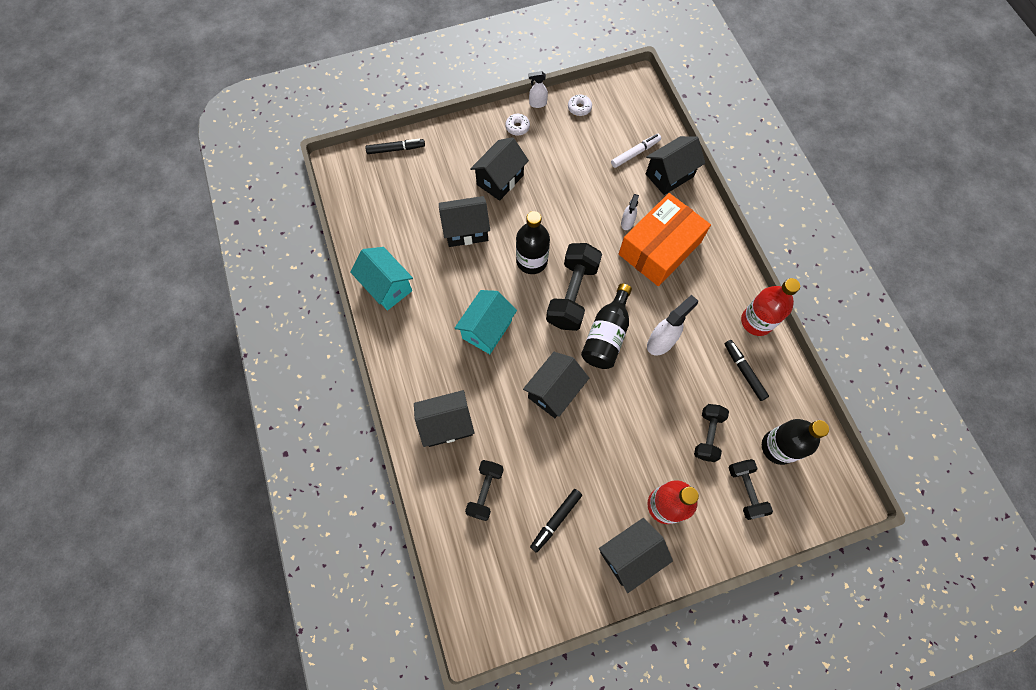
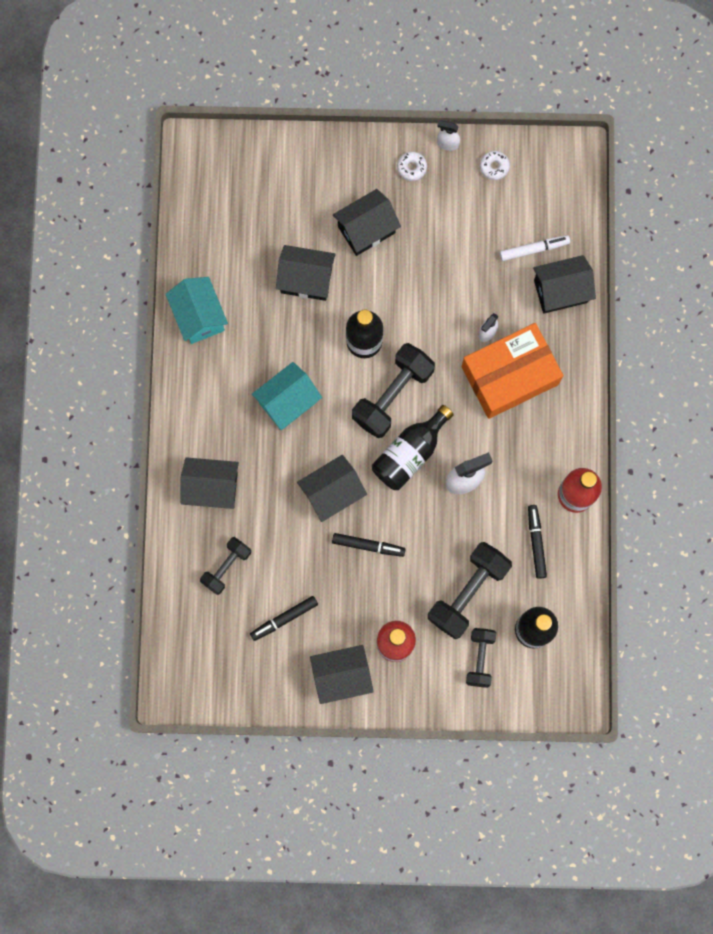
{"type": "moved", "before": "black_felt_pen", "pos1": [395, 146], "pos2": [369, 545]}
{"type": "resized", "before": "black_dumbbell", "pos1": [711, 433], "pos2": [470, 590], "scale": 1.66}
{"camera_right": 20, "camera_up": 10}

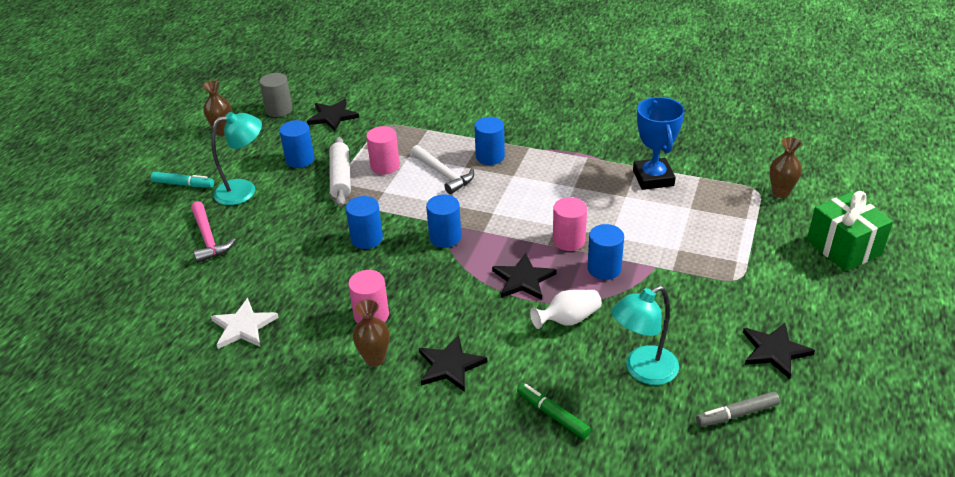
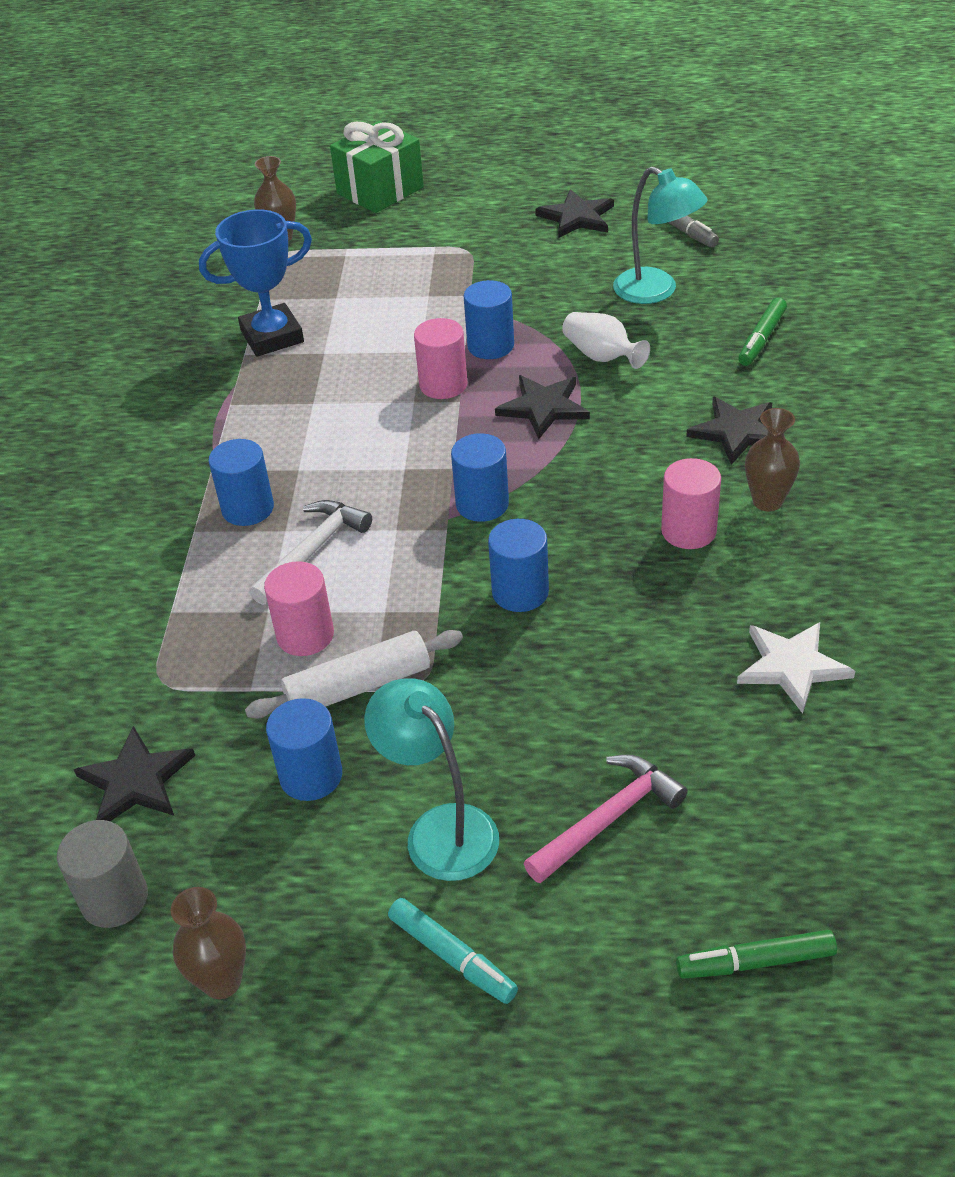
{"type": "turned", "before": "turquoise_felt_pen", "pos1": [182, 180], "pos2": [453, 951], "turn": 135}
{"type": "added", "after": "green_felt_pen", "pos2": [756, 954]}
{"camera_right": -105, "camera_up": 5}

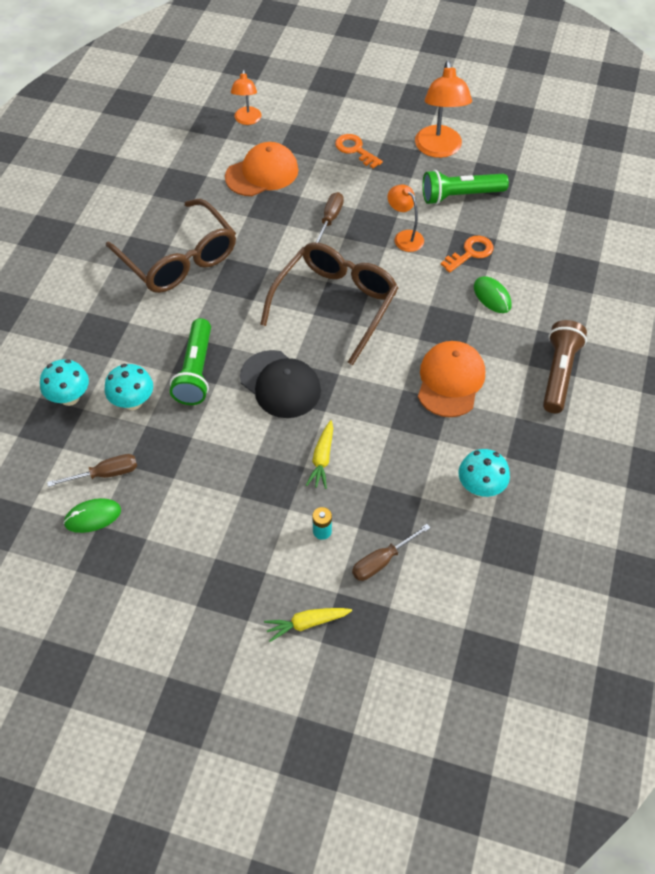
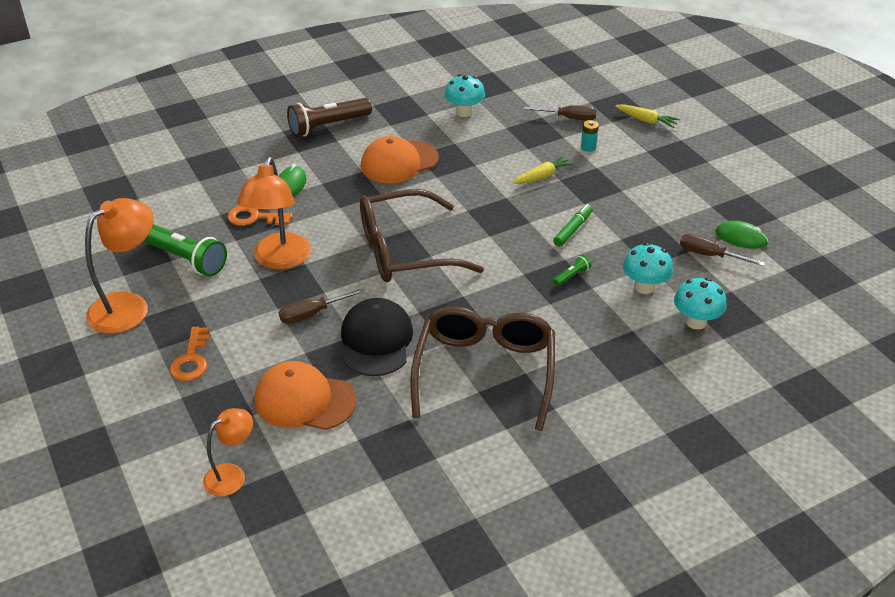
{"type": "resized", "before": "green_flashlight", "pos1": [190, 361], "pos2": [572, 270], "scale": 0.44}
{"type": "moved", "before": "black_peaked_cap", "pos1": [280, 384], "pos2": [377, 337]}
{"type": "resized", "before": "bright_orange_reading_lamp", "pos1": [405, 218], "pos2": [274, 213], "scale": 1.7}
{"type": "added", "after": "green_felt_pen", "pos2": [573, 225]}
{"camera_right": -135, "camera_up": -15}

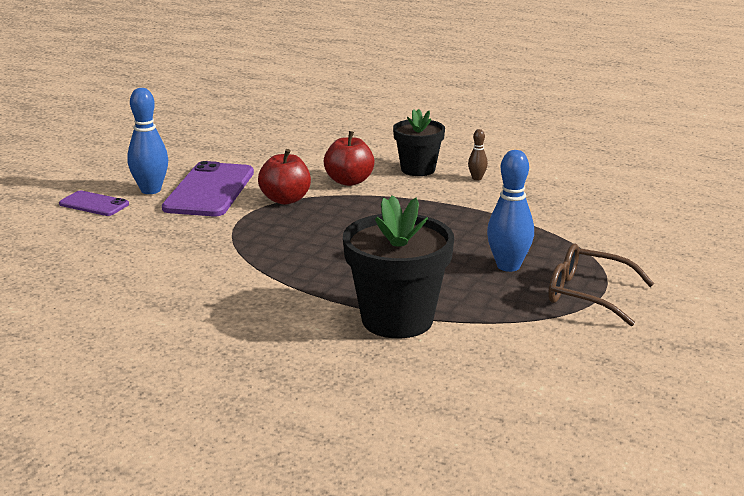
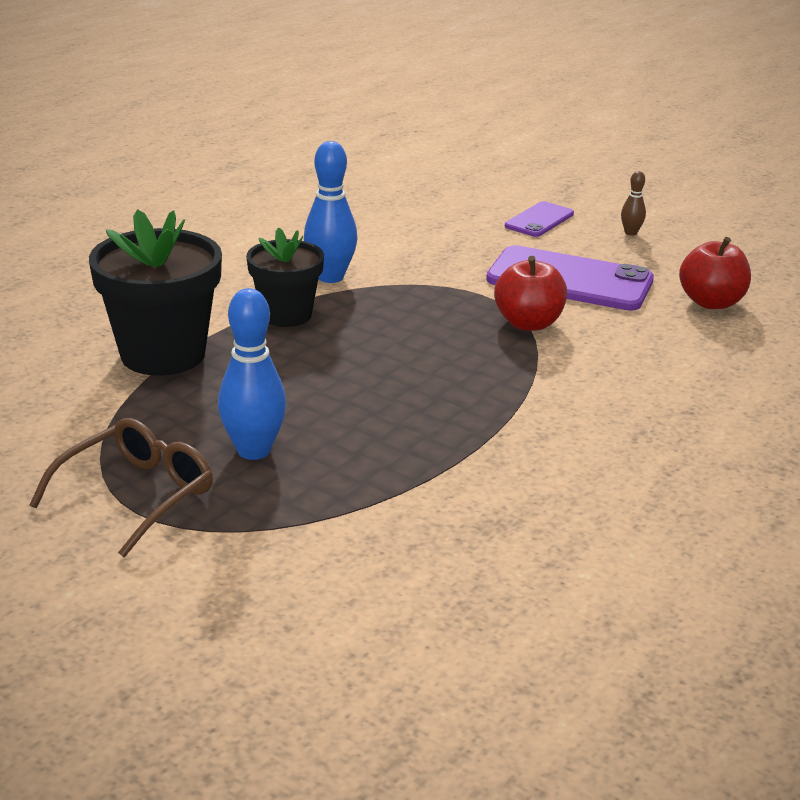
{"type": "moved", "before": "blue_skittle", "pos1": [147, 141], "pos2": [330, 212]}
{"type": "moved", "before": "crimson_toy_apple", "pos1": [349, 158], "pos2": [715, 273]}
{"type": "moved", "before": "black_plant_pot", "pos1": [419, 142], "pos2": [285, 277]}
{"type": "moved", "before": "dark_brown_skittle", "pos1": [478, 154], "pos2": [633, 203]}
{"camera_right": 100, "camera_up": 5}

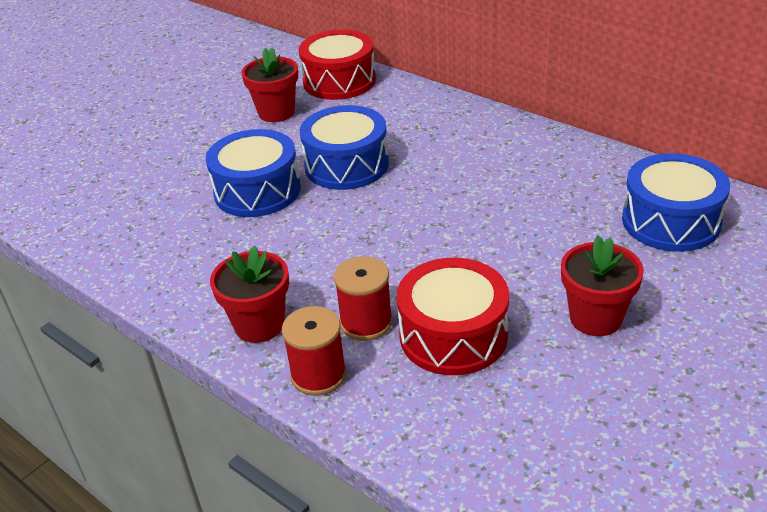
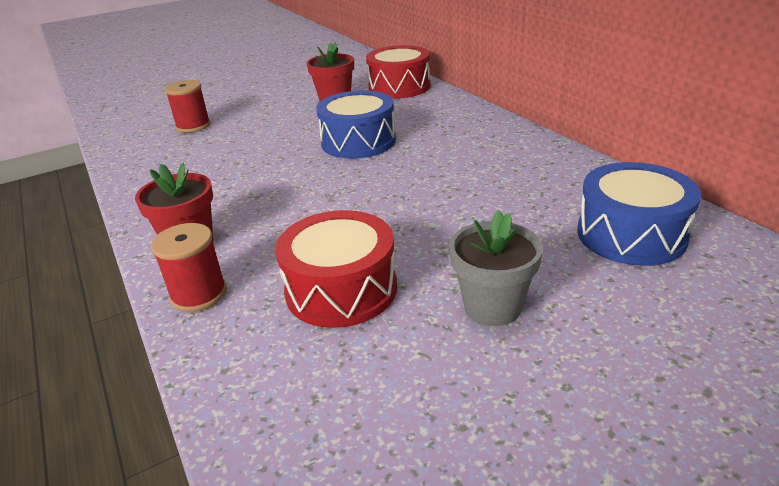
{"type": "removed", "before": "blue_toy_drum", "pos1": [253, 173]}
{"type": "moved", "before": "crimson_bobbin", "pos1": [363, 298], "pos2": [188, 106]}
{"type": "recoloured", "before": "crimson_plant_pot", "after": "ash-grey_plant_pot", "pos1": [602, 286], "pos2": [496, 268]}
{"camera_right": 20, "camera_up": -5}

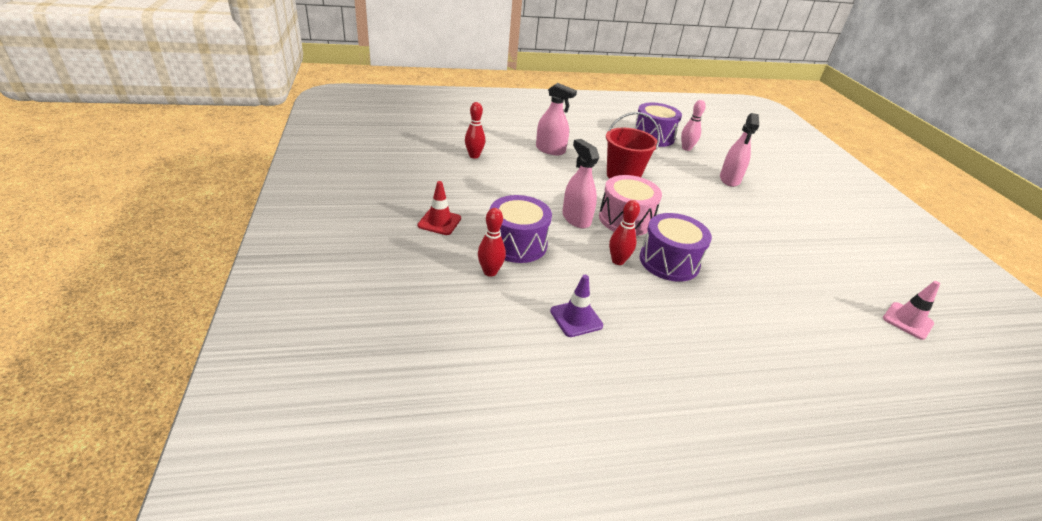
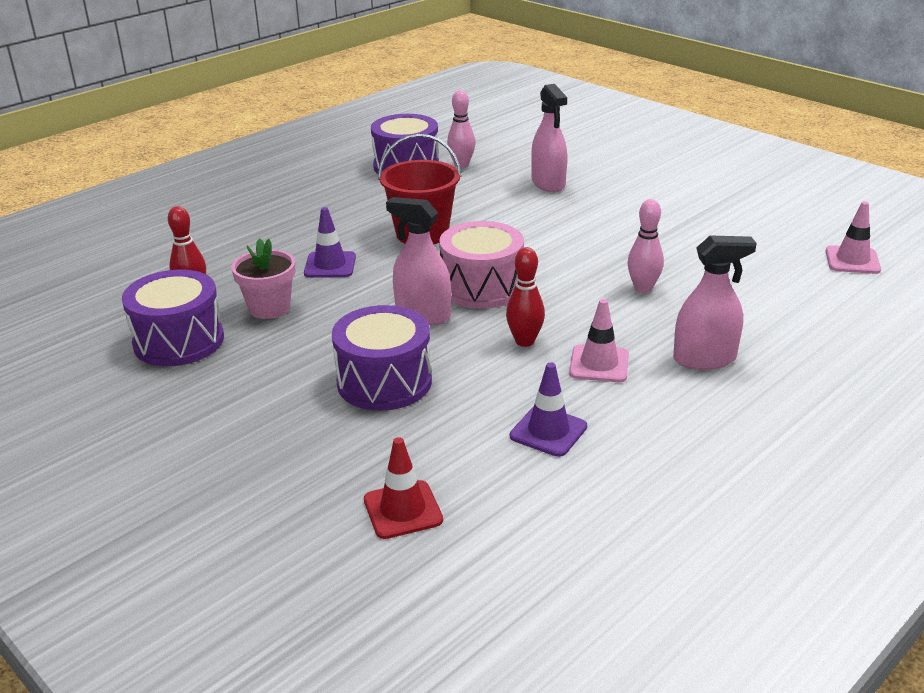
{"type": "moved", "before": "crimson_safety_cone", "pos1": [439, 208], "pos2": [403, 488]}
{"type": "removed", "before": "crimson_skittle", "pos1": [492, 242]}
{"type": "moved", "before": "rose-pink_spray_bottle", "pos1": [556, 119], "pos2": [715, 302]}
{"type": "moved", "before": "royal_purple_toy_drum", "pos1": [676, 247], "pos2": [173, 318]}
{"type": "added", "after": "rose-pink_plant_pot", "pos2": [263, 278]}
{"type": "added", "after": "royal_purple_safety_cone", "pos2": [330, 242]}
{"type": "added", "after": "rose-pink_safety_cone", "pos2": [599, 340]}
{"type": "added", "after": "rose-pink_skittle", "pos2": [645, 246]}
{"camera_right": -30, "camera_up": -5}

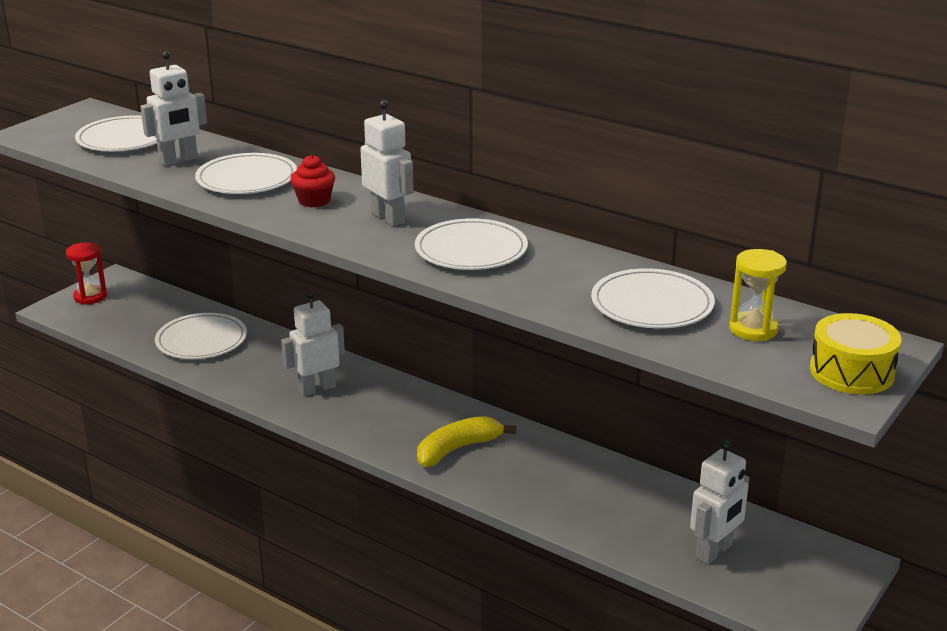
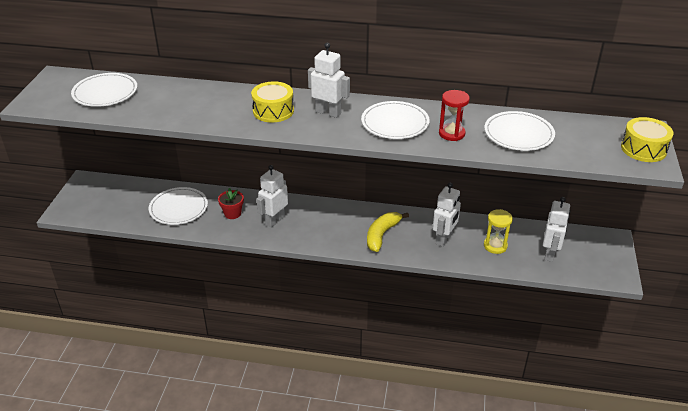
{"type": "moved", "before": "crimson_sand_timer", "pos1": [86, 273], "pos2": [454, 115]}
{"type": "moved", "before": "pure_white_toy_robot", "pos1": [173, 108], "pos2": [447, 215]}
{"type": "removed", "before": "pure_white_plate", "pos1": [246, 173]}
{"type": "replaced", "before": "crimson_fairy_cake", "after": "bright_yellow_toy_drum", "pos1": [313, 181], "pos2": [272, 102]}
{"type": "moved", "before": "bright_yellow_sand_timer", "pos1": [758, 295], "pos2": [498, 231]}
{"type": "added", "after": "crimson_plant_pot", "pos2": [231, 203]}
{"camera_right": -25, "camera_up": 10}

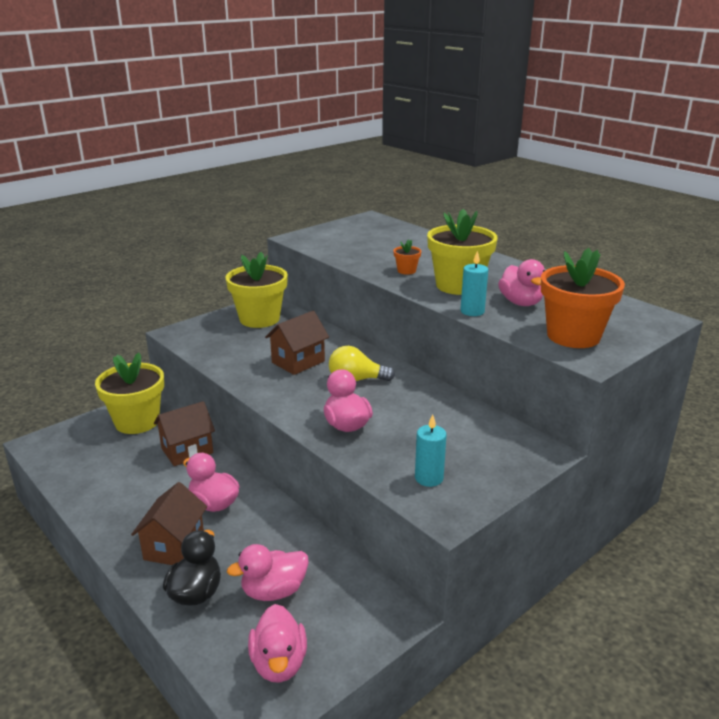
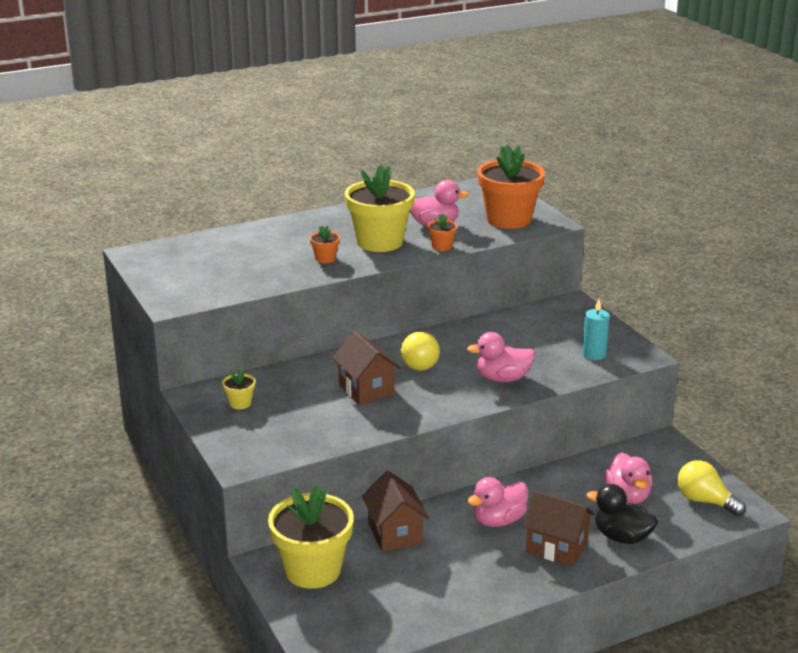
{"type": "resized", "before": "bright_yellow_plant_pot", "pos1": [256, 290], "pos2": [239, 388], "scale": 0.43}
{"type": "replaced", "before": "rose-pink_rubber_duck", "after": "bright_yellow_lightbulb", "pos1": [277, 643], "pos2": [711, 488]}
{"type": "replaced", "before": "turquoise_pillar_candle", "after": "bright_orange_plant_pot", "pos1": [474, 283], "pos2": [442, 232]}
{"camera_right": -75, "camera_up": 0}

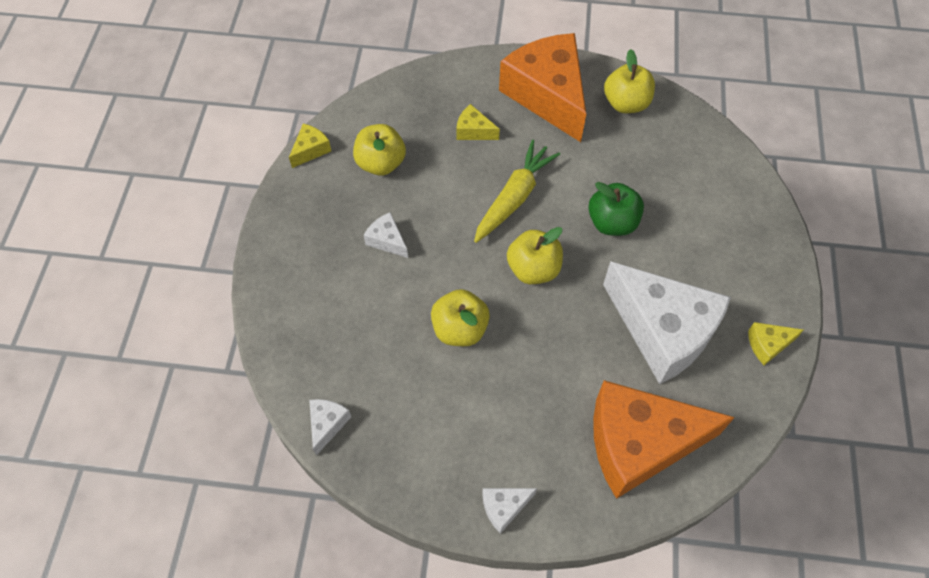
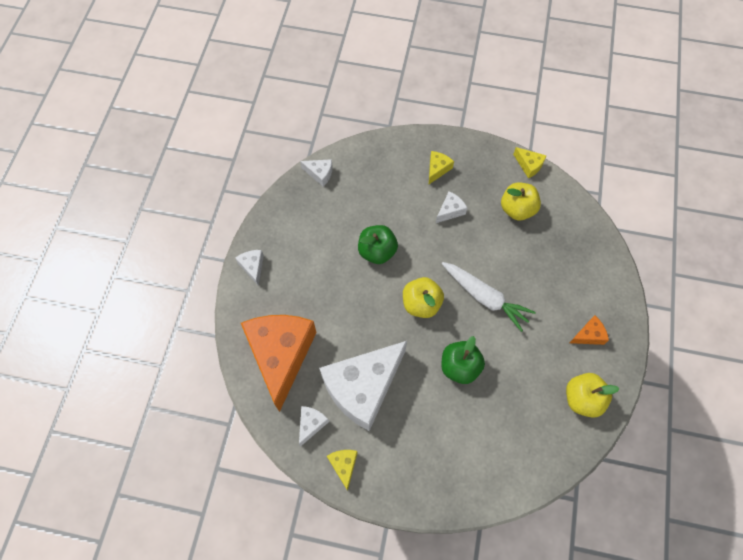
{"type": "recoloured", "before": "bright_yellow_toy_apple", "after": "green_toy_apple", "pos1": [460, 317], "pos2": [378, 244]}
{"type": "moved", "before": "bright_yellow_cheese_wedge", "pos1": [478, 122], "pos2": [441, 167]}
{"type": "recoloured", "before": "bright_yellow_toy_carrot", "after": "pure_white_toy_carrot", "pos1": [517, 191], "pos2": [489, 297]}
{"type": "resized", "before": "bright_orange_cheese_wedge", "pos1": [542, 87], "pos2": [589, 330], "scale": 0.41}
{"type": "added", "after": "pure_white_cheese_wedge", "pos2": [314, 426]}
{"camera_right": 95, "camera_up": 5}

